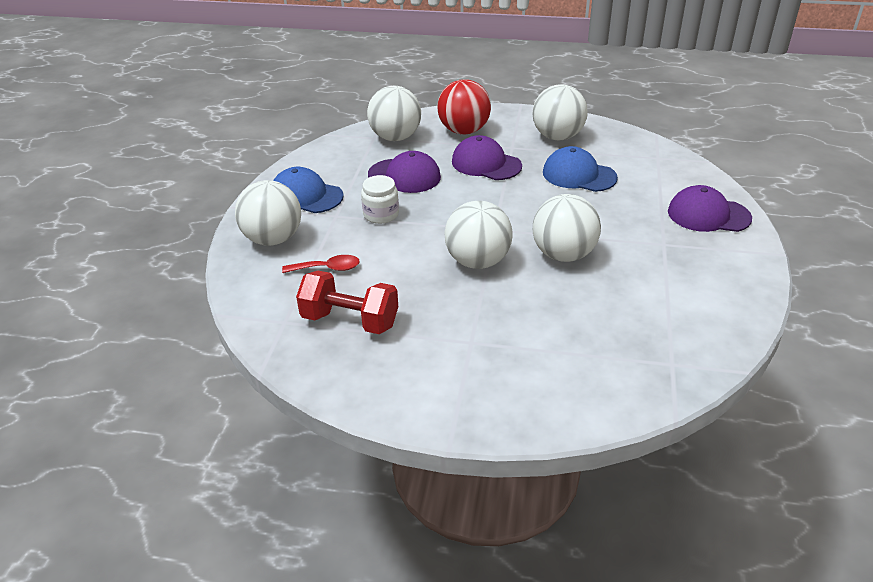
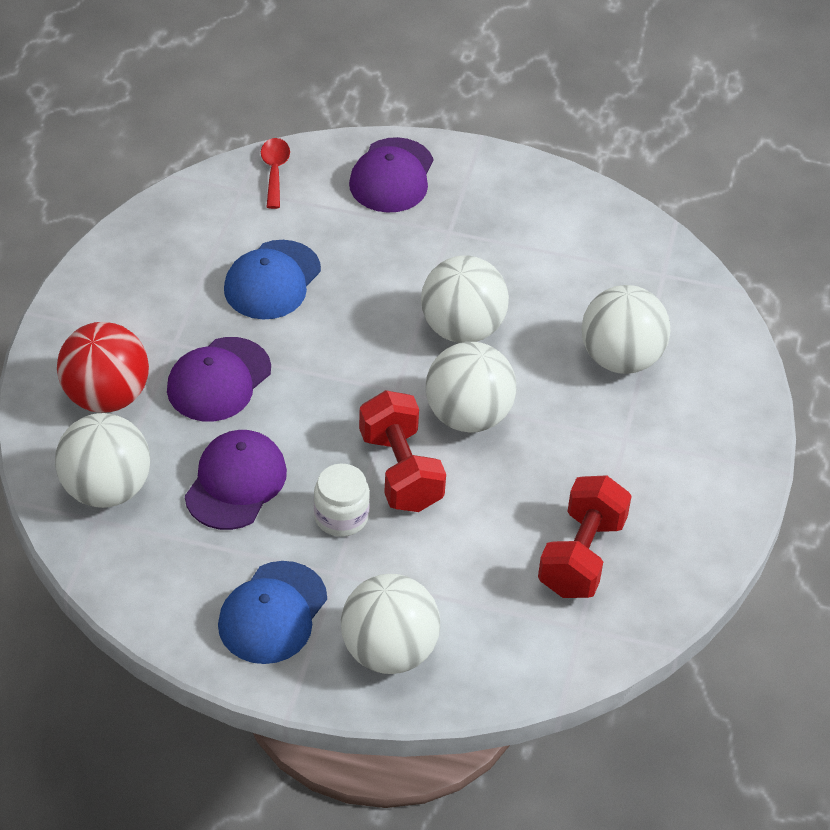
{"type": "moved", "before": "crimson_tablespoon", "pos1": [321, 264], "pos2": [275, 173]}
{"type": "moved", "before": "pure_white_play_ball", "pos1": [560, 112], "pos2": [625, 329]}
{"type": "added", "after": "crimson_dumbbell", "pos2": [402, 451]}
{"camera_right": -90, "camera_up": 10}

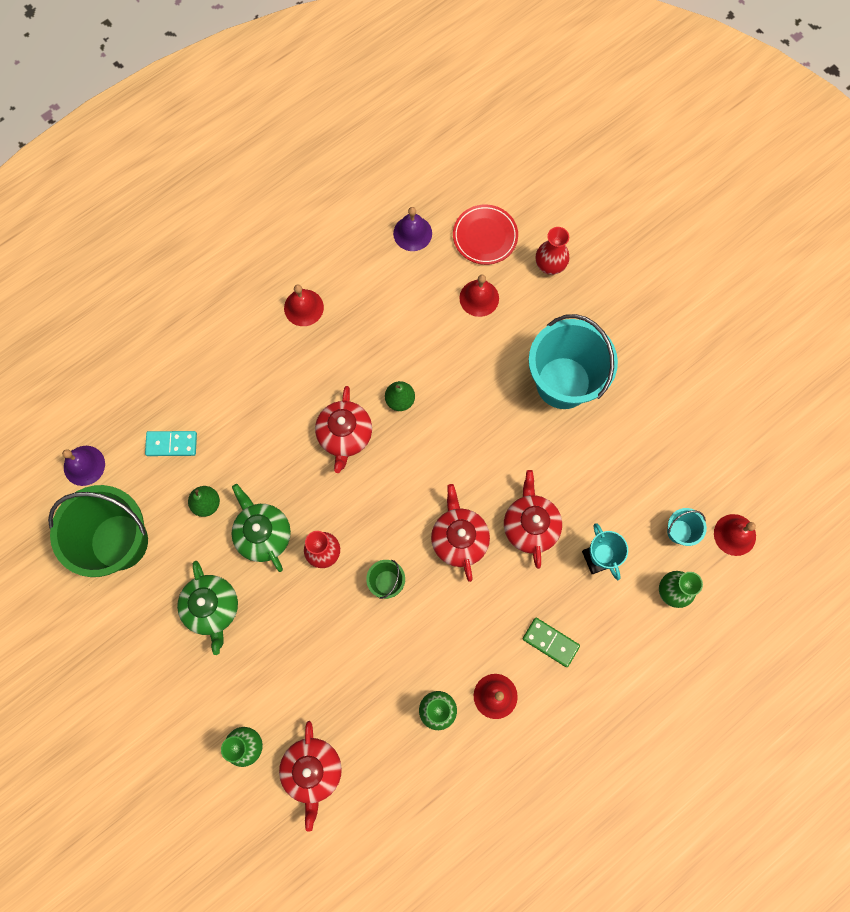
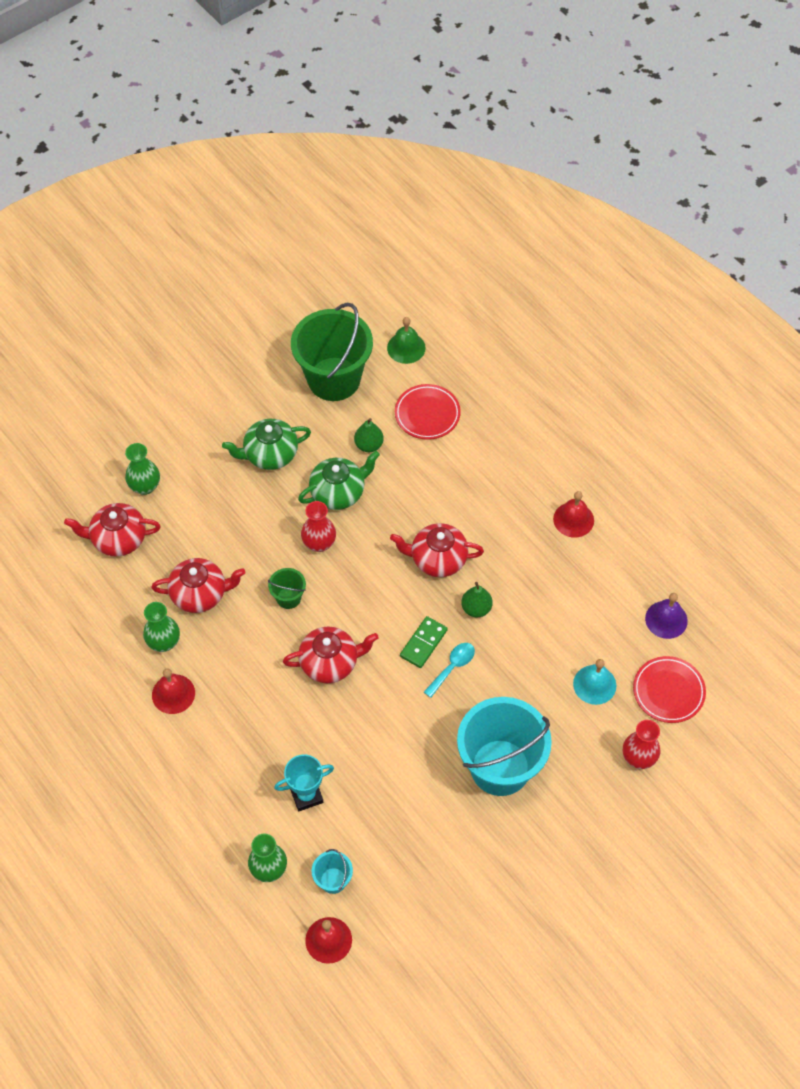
{"type": "recoloured", "before": "royal_purple_school_bell", "after": "green_school_bell", "pos1": [83, 466], "pos2": [406, 340]}
{"type": "replaced", "before": "turquoise_domino_piece", "after": "crimson_plate", "pos1": [171, 443], "pos2": [428, 412]}
{"type": "recoloured", "before": "crimson_school_bell", "after": "turquoise_school_bell", "pos1": [479, 295], "pos2": [594, 682]}
{"type": "moved", "before": "crimson_tea_pot", "pos1": [533, 519], "pos2": [198, 585]}
{"type": "moved", "before": "green_domino_piece", "pos1": [551, 642], "pos2": [424, 642]}
{"type": "added", "after": "turquoise_tablespoon", "pos2": [449, 670]}
{"camera_right": 90, "camera_up": -15}

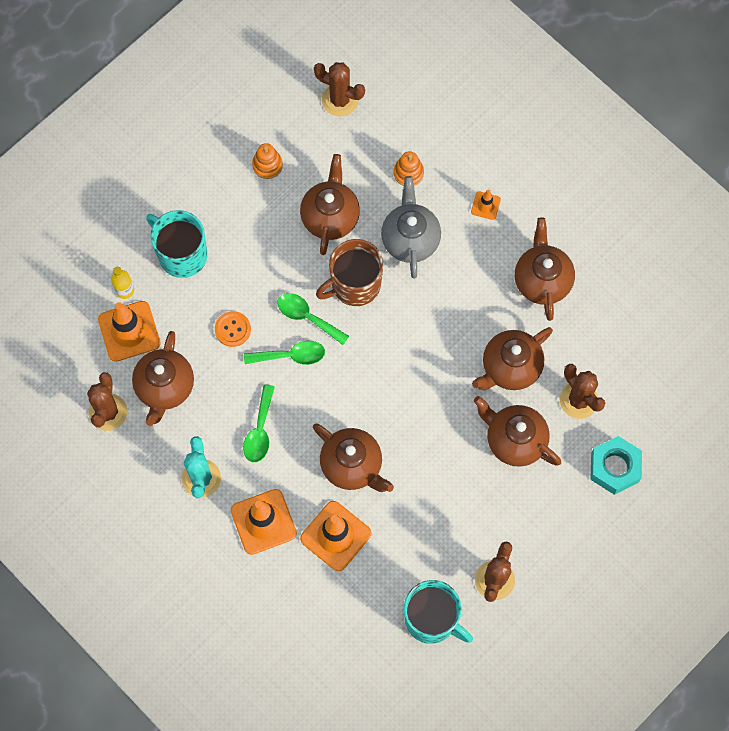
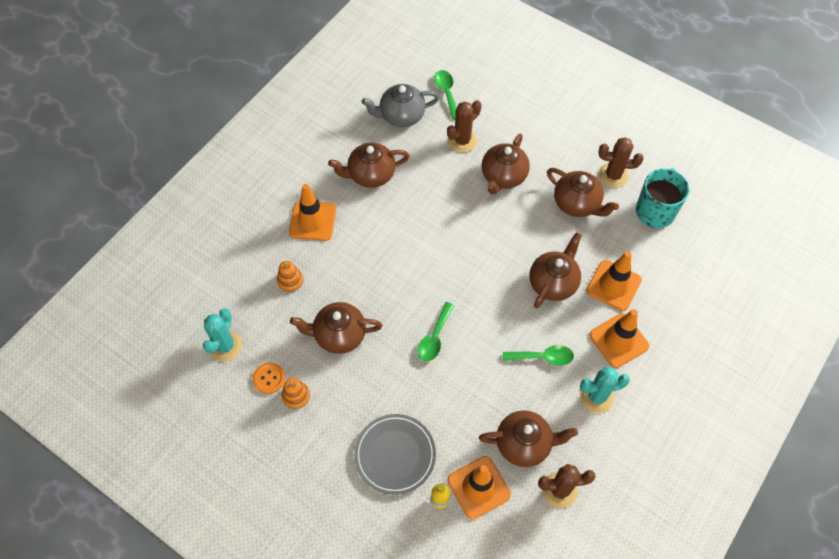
{"type": "replaced", "before": "turquoise_tea_mug", "after": "ash-grey_plate", "pos1": [176, 244], "pos2": [395, 454]}
{"type": "moved", "before": "bright_orange_button", "pos1": [233, 329], "pos2": [269, 378]}
{"type": "moved", "before": "green_tablespoon", "pos1": [284, 353], "pos2": [445, 94]}
{"type": "recoloured", "before": "dark_brown_prickly_plant", "after": "turquoise_prickly_plant", "pos1": [339, 89], "pos2": [222, 334]}
{"type": "removed", "before": "dark_brown_tea_mug", "pos1": [349, 272]}
{"type": "moved", "before": "ash-grey_tea_pot", "pos1": [411, 227], "pos2": [400, 105]}
{"type": "resized", "before": "bright_orange_safety_cone", "pos1": [486, 205], "pos2": [312, 212], "scale": 2.02}
{"type": "moved", "before": "dark_brown_tea_pot", "pos1": [512, 358], "pos2": [583, 192]}
{"type": "removed", "before": "turquoise_hex_nut", "pos1": [616, 465]}
{"camera_right": -100, "camera_up": -10}

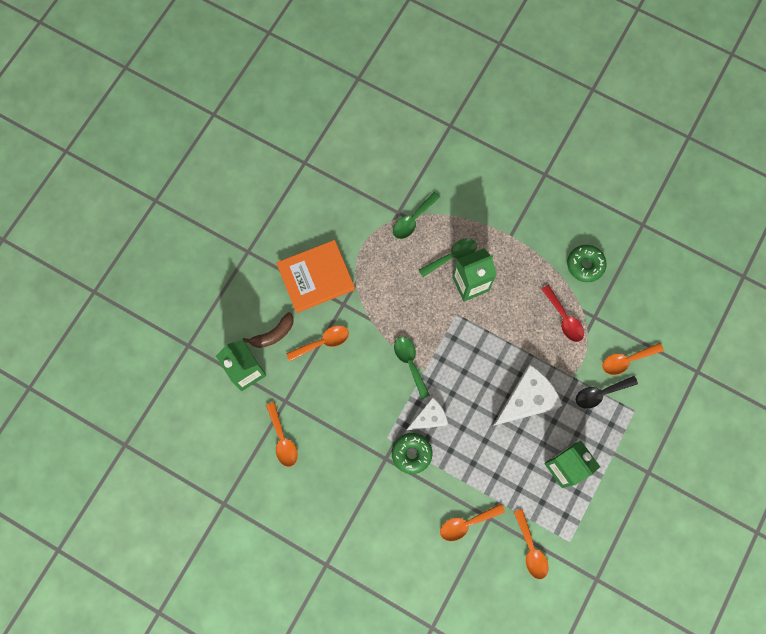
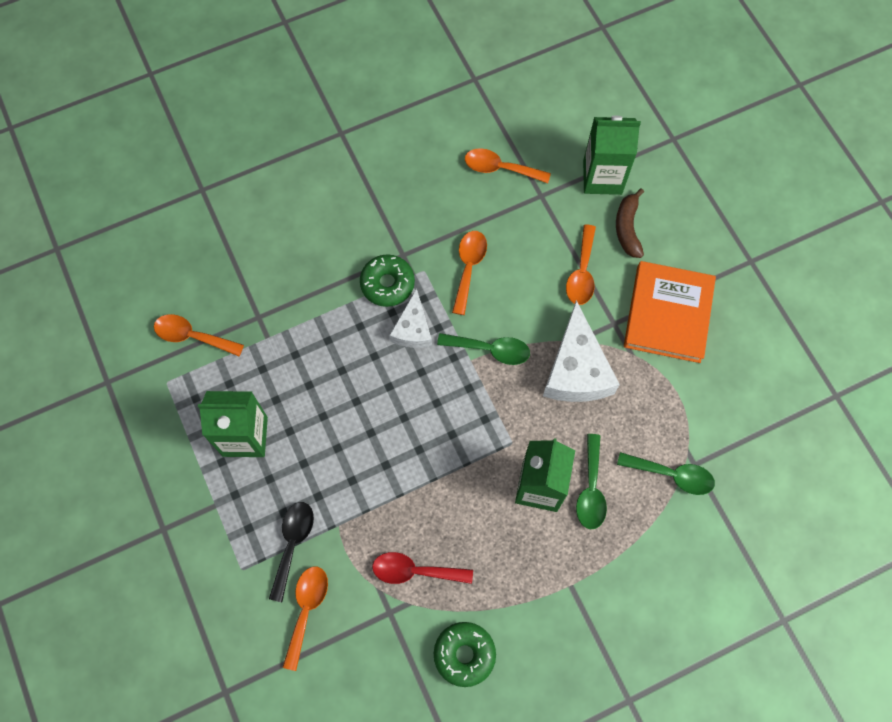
{"type": "turned", "before": "green_tablespoon", "pos1": [416, 215], "pos2": [666, 473], "turn": 120}
{"type": "moved", "before": "bright_orange_tablespoon", "pos1": [472, 522], "pos2": [469, 273]}
{"type": "moved", "before": "pure_white_cheese_wedge", "pos1": [527, 395], "pos2": [581, 351]}
{"camera_right": 125, "camera_up": -5}

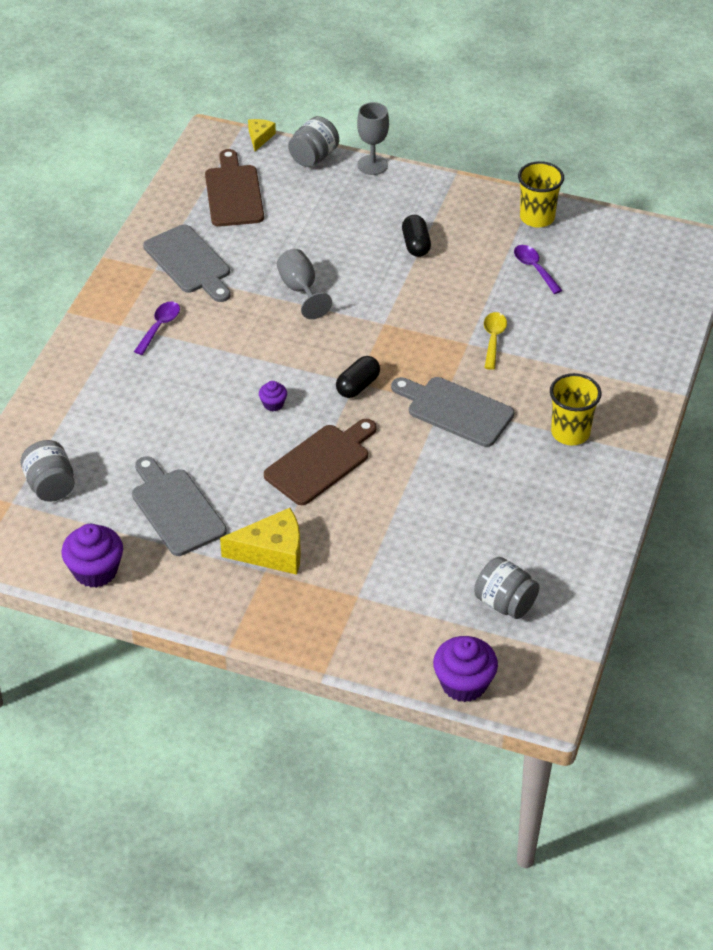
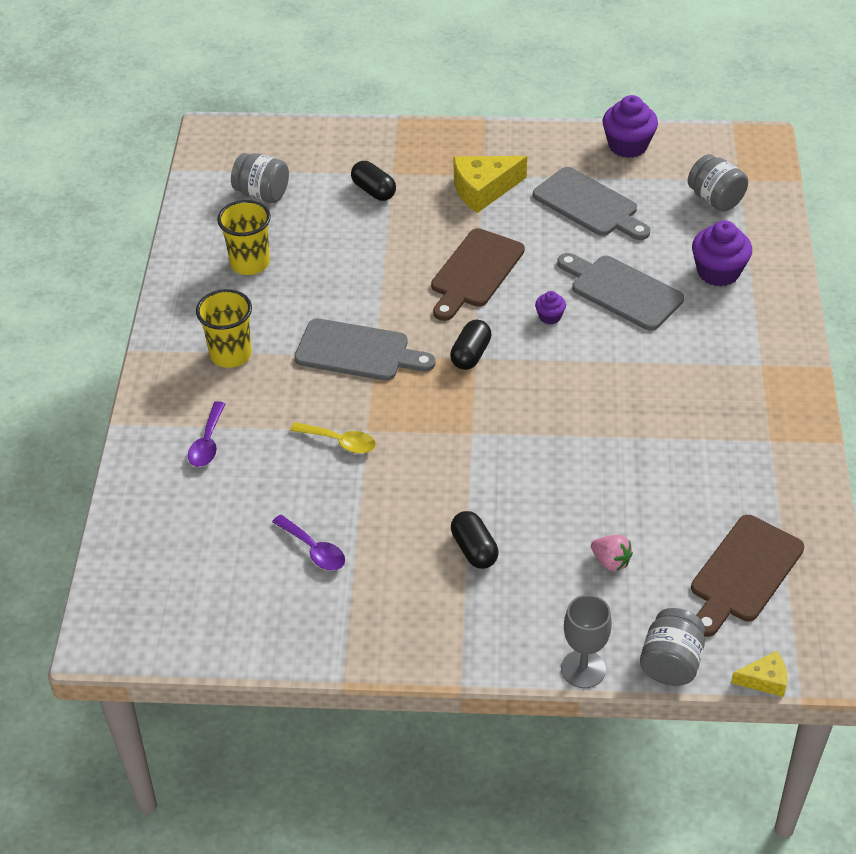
{"type": "moved", "before": "royal_purple_tablespoon", "pos1": [157, 328], "pos2": [207, 434]}
{"type": "moved", "before": "ash-grey_cutting_board", "pos1": [187, 263], "pos2": [620, 292]}
{"type": "turned", "before": "dark_brown_cutting_board", "pos1": [234, 188], "pos2": [747, 576], "turn": 60}
{"type": "turned", "before": "bright_yellow_cheese_wedge", "pos1": [262, 135], "pos2": [759, 674], "turn": -90}
{"type": "removed", "before": "ash-grey_wine_glass", "pos1": [304, 284]}
{"type": "moved", "before": "royal_purple_fairy_cake", "pos1": [465, 669], "pos2": [722, 253]}
{"type": "turned", "before": "bright_yellow_tablespoon", "pos1": [495, 341], "pos2": [333, 438], "turn": -60}
{"type": "moved", "before": "bright_yellow_cup", "pos1": [541, 194], "pos2": [244, 237]}
{"type": "added", "after": "black_pill", "pos2": [373, 181]}
{"type": "added", "after": "rose-pink_berry", "pos2": [612, 553]}
{"camera_right": 165, "camera_up": 0}

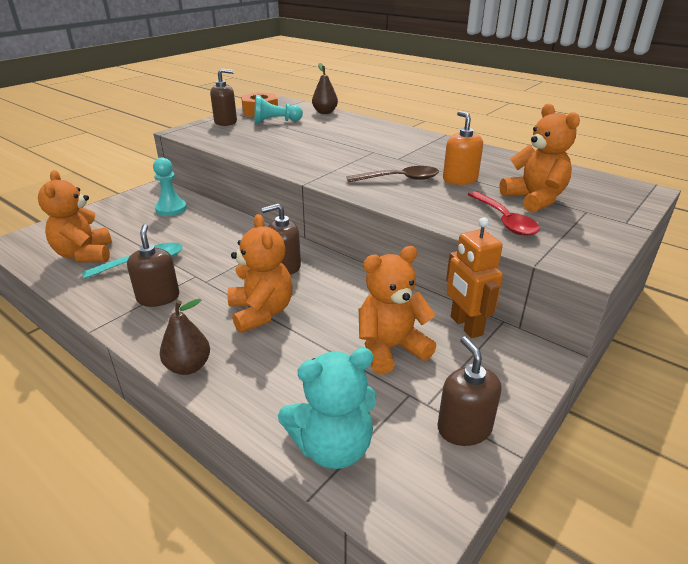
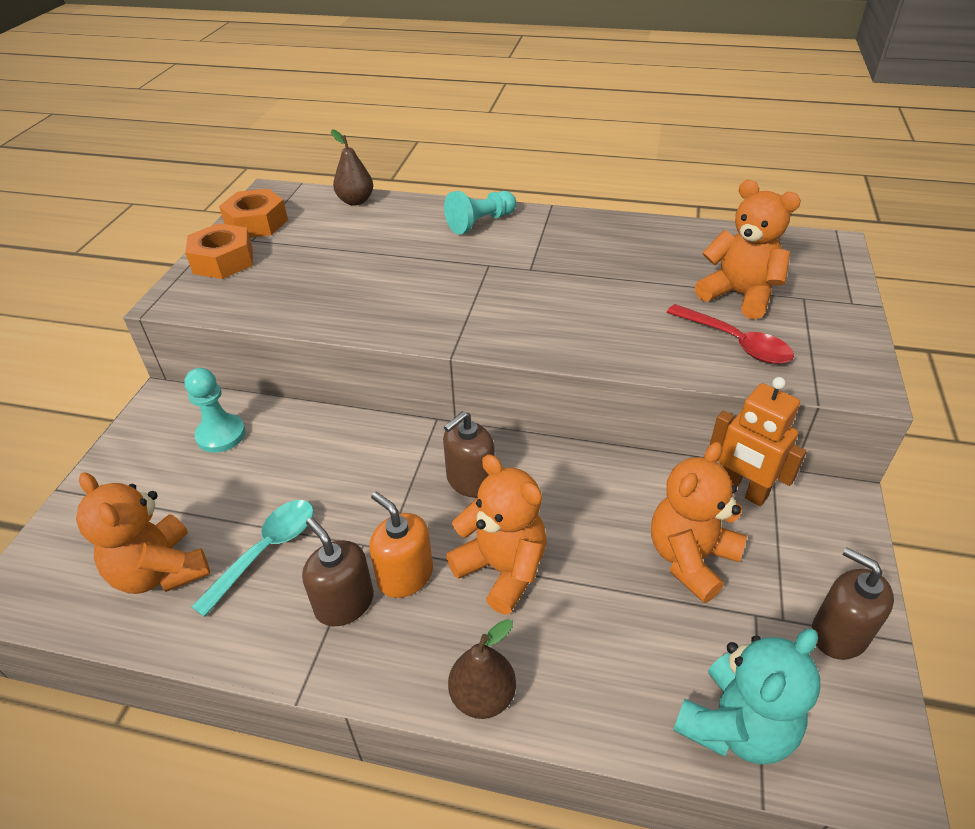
{"type": "replaced", "before": "dark_brown_pump_bottle", "after": "bright_orange_hex_nut", "pos1": [223, 97], "pos2": [219, 251]}
{"type": "moved", "before": "turquoise_chess_pawn", "pos1": [278, 109], "pos2": [480, 213]}
{"type": "removed", "before": "dark_brown_tablespoon", "pos1": [393, 174]}
{"type": "moved", "before": "bright_orange_pump_bottle", "pos1": [463, 148], "pos2": [401, 545]}
{"camera_right": -25, "camera_up": 10}

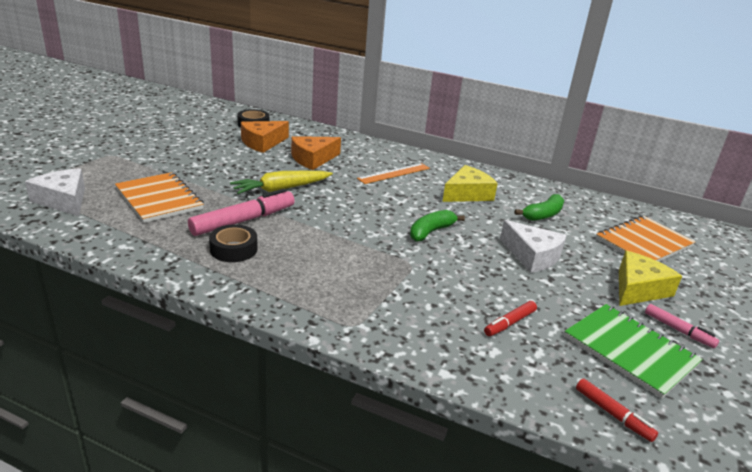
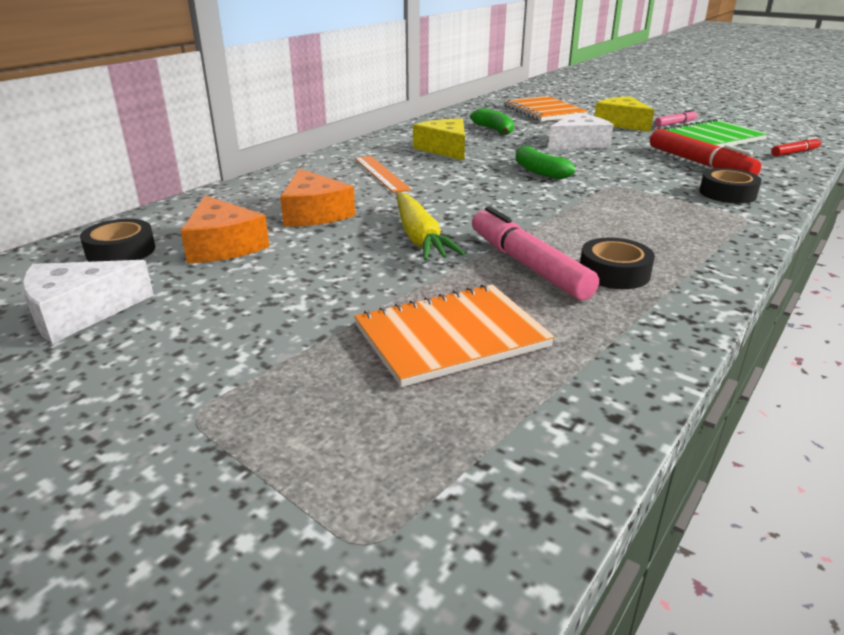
{"type": "moved", "before": "pure_white_cheese_wedge", "pos1": [55, 192], "pos2": [88, 302]}
{"type": "resized", "before": "crimson_felt_pen", "pos1": [510, 318], "pos2": [706, 152], "scale": 1.88}
{"type": "added", "after": "black_roll_of_tape", "pos2": [730, 186]}
{"camera_right": -75, "camera_up": 0}

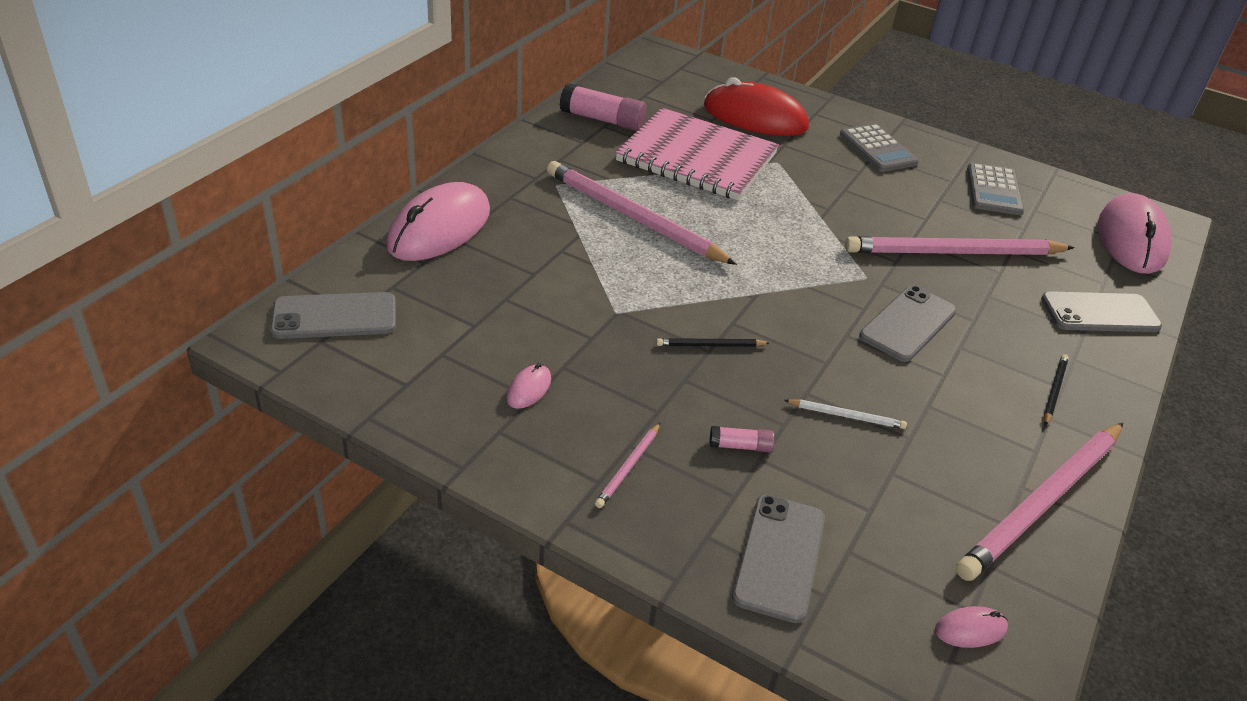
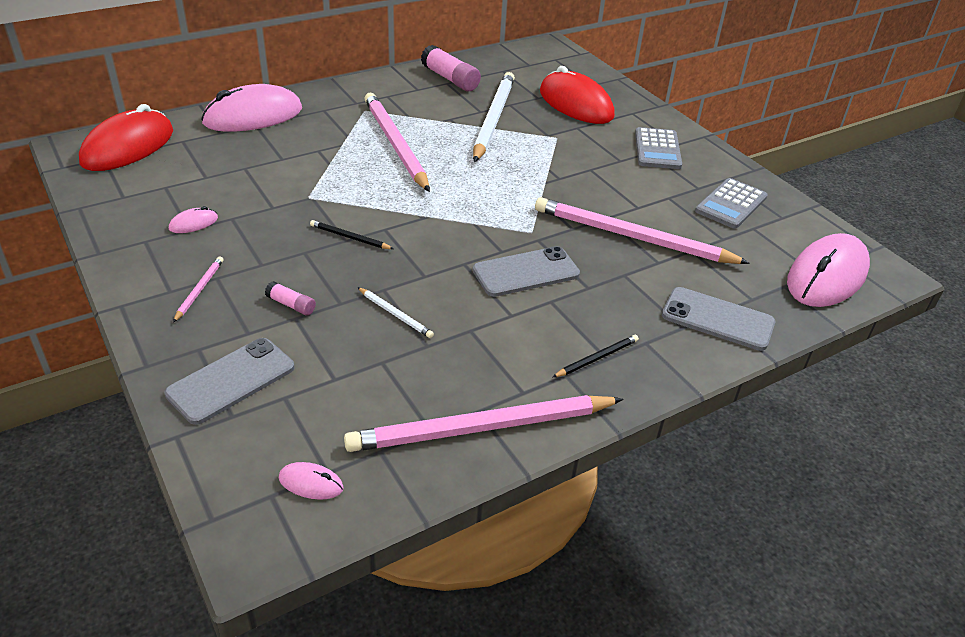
{"type": "replaced", "before": "ash-grey_phone", "after": "crimson_PC_mouse", "pos1": [333, 315], "pos2": [126, 137]}
{"type": "turned", "before": "rose-pink_lead_pencil", "pos1": [627, 465], "pos2": [198, 289], "turn": 135}
{"type": "replaced", "before": "rose-pink_notebook", "after": "pure_white_lead_pencil", "pos1": [697, 154], "pos2": [494, 117]}
{"camera_right": 30, "camera_up": 0}

